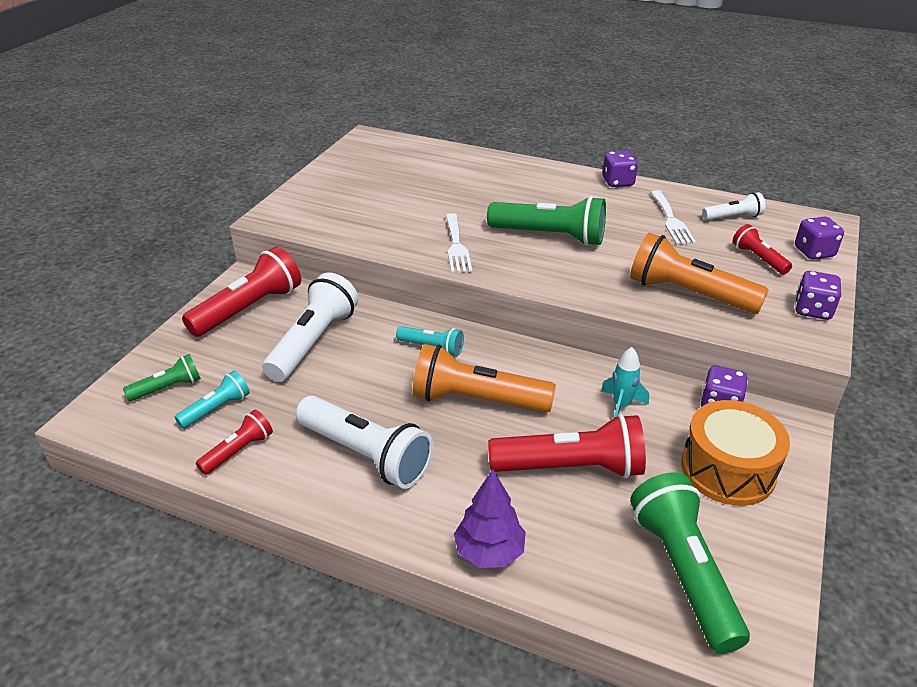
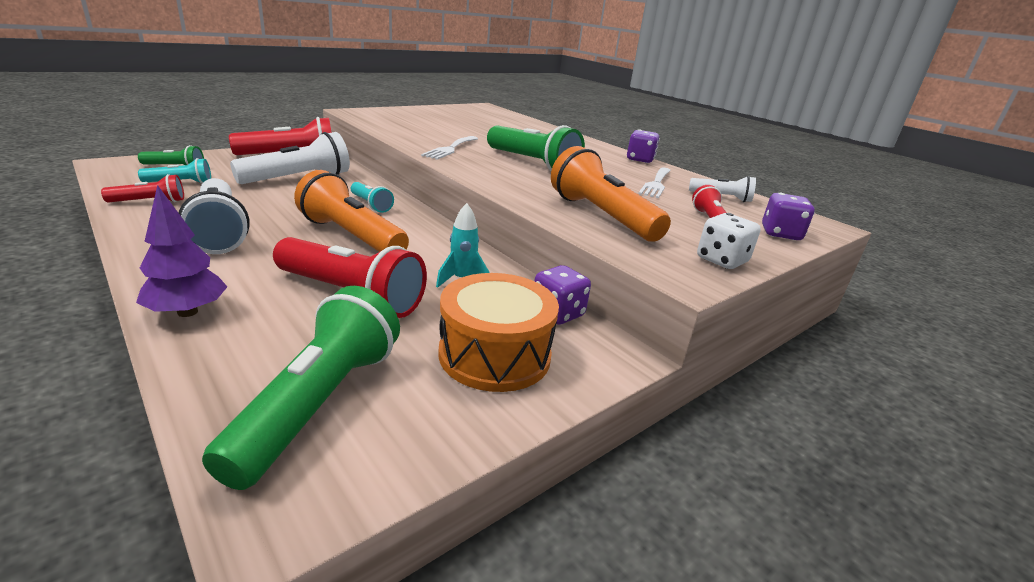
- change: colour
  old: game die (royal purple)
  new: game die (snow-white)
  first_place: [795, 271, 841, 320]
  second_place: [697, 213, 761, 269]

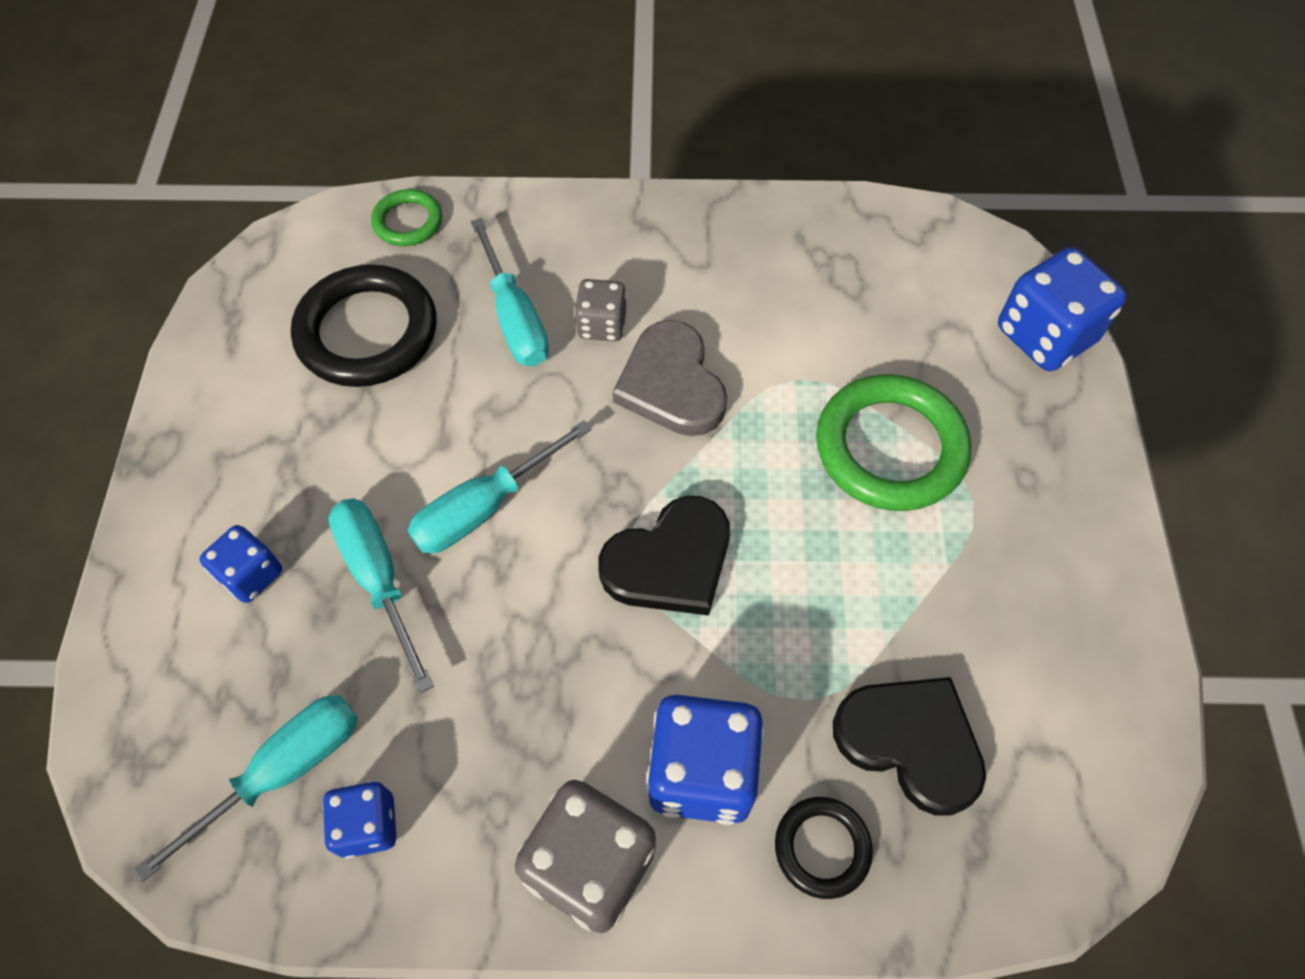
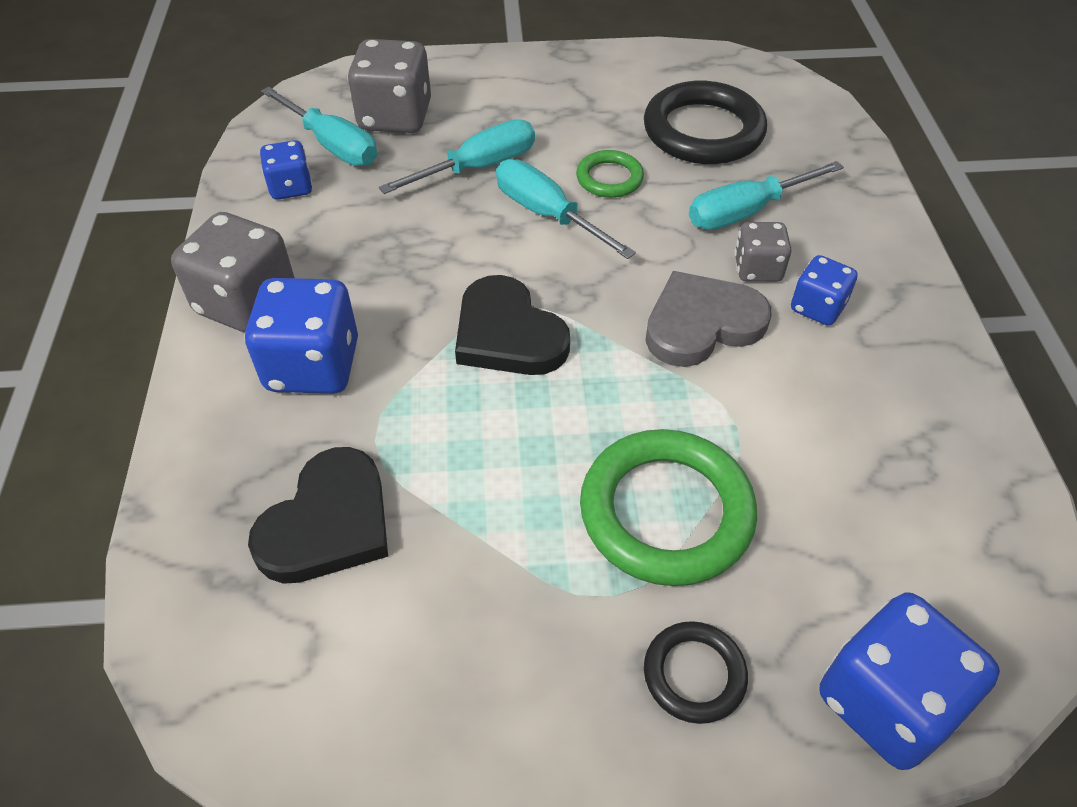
- change: relocated
  old: ring (green)
  first_place: [371, 189, 442, 246]
  second_place: [576, 150, 644, 198]
- change: relocated
  old: game die (royal blue)
  first_place: [200, 525, 282, 603]
  second_place: [791, 255, 858, 325]
- change: relocated
  old: ring (black)
  first_place: [775, 797, 873, 899]
  second_place: [644, 621, 748, 724]
- change: appeared
  new: game die (ash-grey)
  second_place: [347, 39, 431, 133]

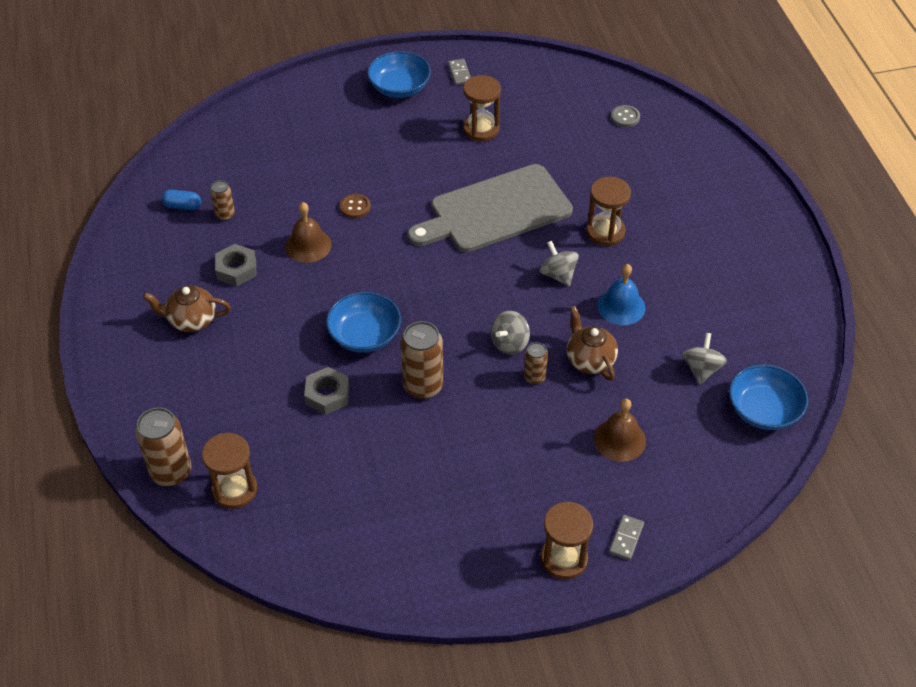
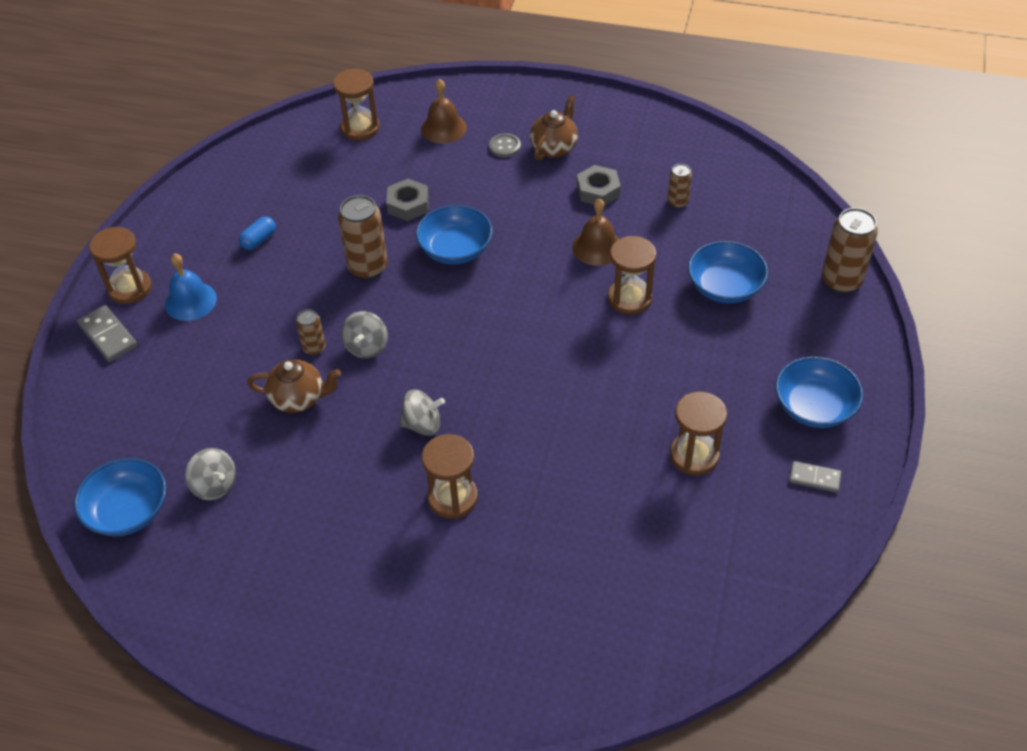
- change: relocated
  old: button (ash-grey)
  first_place: [611, 105, 640, 127]
  second_place: [489, 133, 521, 157]
- change: missing
  old: chopping board (ash-grey)
  first_place: [408, 164, 573, 252]
- change: relocated
  old: pill (royal blue)
  first_place: [162, 190, 201, 210]
  second_place: [239, 216, 276, 250]
- change: exchanged
  old: button (dark brown)
  new: hourglass (dark brown)
  first_place: [340, 194, 371, 218]
  second_place: [608, 236, 656, 315]
- change: relocated
  old: school bell (royal blue)
  first_place: [597, 264, 645, 325]
  second_place: [165, 253, 217, 321]
- change: spun
  old: toy top (ash-grey)
  first_place: [491, 311, 530, 355]
  second_place: [341, 311, 388, 358]
  degrees: -150
- change: relocated
  old: school bell (dark brown)
  first_place: [594, 399, 646, 462]
  second_place: [421, 79, 467, 144]
- change: relocated
  old: soda can (dark brown)
  first_place: [135, 407, 191, 486]
  second_place: [822, 208, 878, 293]
- change: size
  old: domino tile (ash-grey)
  first_place: [609, 515, 644, 560]
  second_place: [77, 305, 138, 362]
  factor: 1.51
- change: appeared
  new: serving bowl (royal blue)
  second_place: [688, 241, 768, 303]

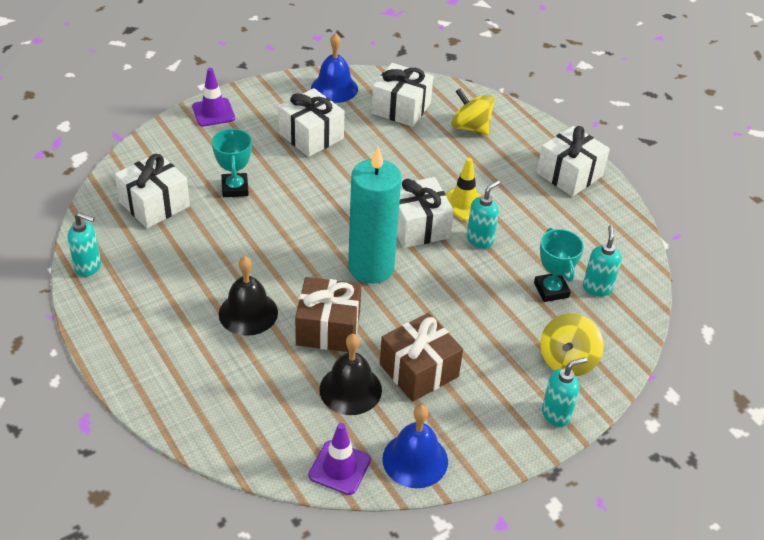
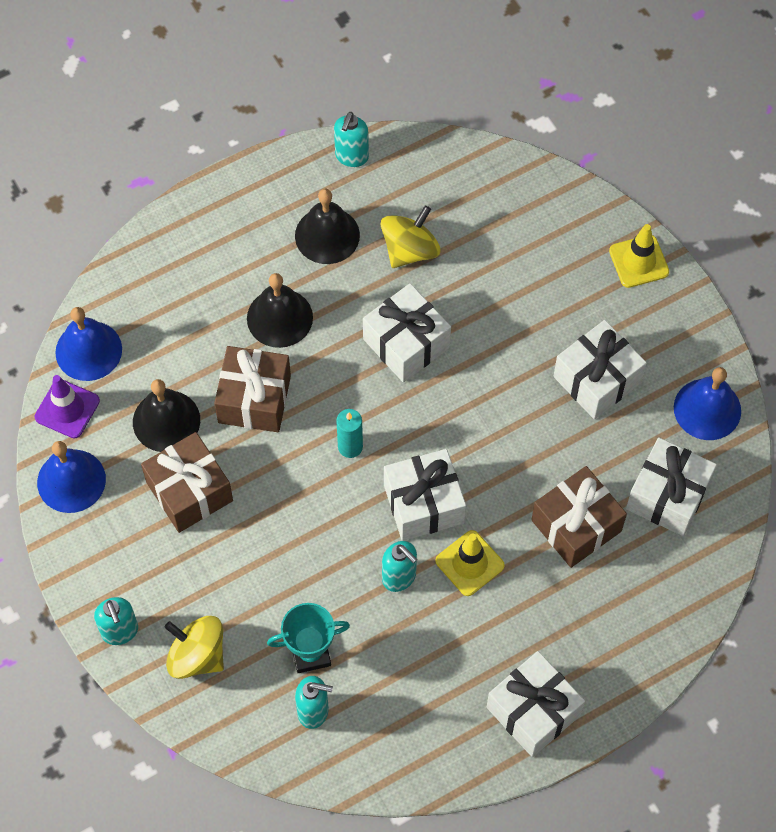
- change: colour
  old: traffic cone (royal purple)
  new: traffic cone (yellow)
  first_place: [192, 68, 235, 127]
  second_place: [609, 224, 669, 288]
- change: relocated
  old: toy top (yellow)
  first_place: [451, 88, 494, 135]
  second_place: [381, 205, 441, 268]
- change: missing
  old: award cup (turquoise)
  first_place: [212, 128, 252, 197]
- change: size
  old: wax candle (turquoise)
  first_place: [348, 146, 402, 284]
  second_place: [336, 409, 363, 458]
  factor: 0.44
- change: relocated
  old: present (snow-white)
  first_place: [115, 153, 190, 228]
  second_place: [363, 283, 451, 382]
- change: appeared
  new: school bell (black)
  second_place: [295, 189, 360, 264]
- change: appeared
  new: school bell (royal blue)
  second_place: [55, 307, 122, 381]
- change: appeared
  new: present (dark brown)
  second_place: [531, 466, 627, 568]

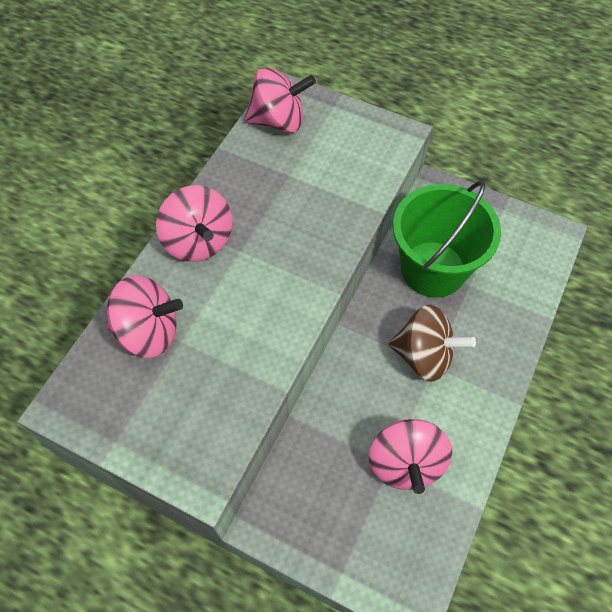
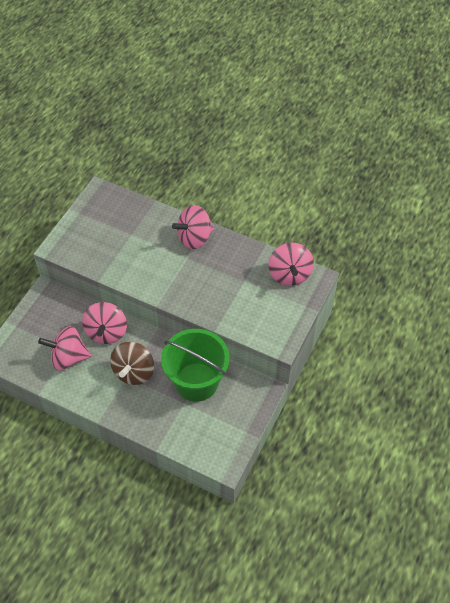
- change: relocated
  old: toy top (rosy)
  first_place: [107, 275, 183, 358]
  second_place: [82, 302, 127, 344]

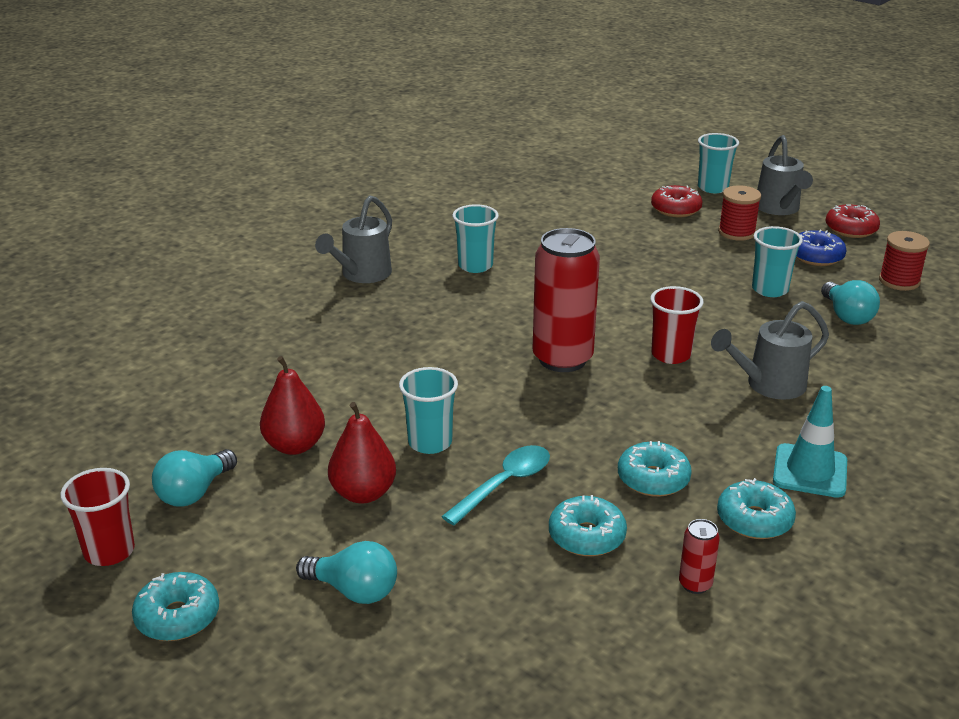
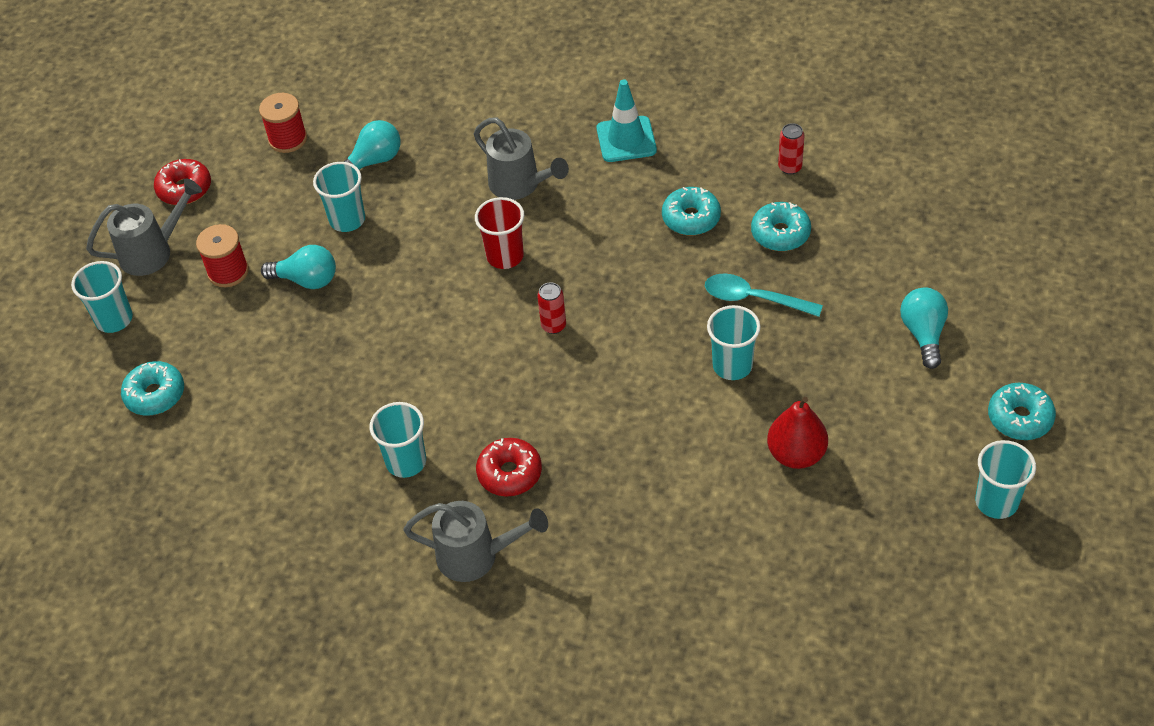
- change: relocated
  old: doughnut (crimson)
  first_place: [651, 185, 702, 217]
  second_place: [476, 438, 542, 496]
- change: size
  old: soda can (crimson)
  first_place: [532, 228, 600, 372]
  second_place: [537, 282, 566, 334]
  factor: 0.43
- change: missing
  old: doughnut (royal blue)
  first_place: [796, 230, 847, 266]
- change: missing
  old: toy pear (crimson)
  first_place: [328, 402, 396, 504]
- change: relocated
  old: bulb (turquoise)
  first_place: [152, 449, 237, 506]
  second_place: [261, 245, 336, 289]
- change: colour
  old: cup (crimson)
  new: cup (turquoise)
  first_place: [60, 468, 135, 566]
  second_place: [975, 440, 1036, 519]
- change: relocated
  old: doughnut (turquoise)
  first_place: [717, 478, 796, 539]
  second_place: [121, 361, 184, 416]

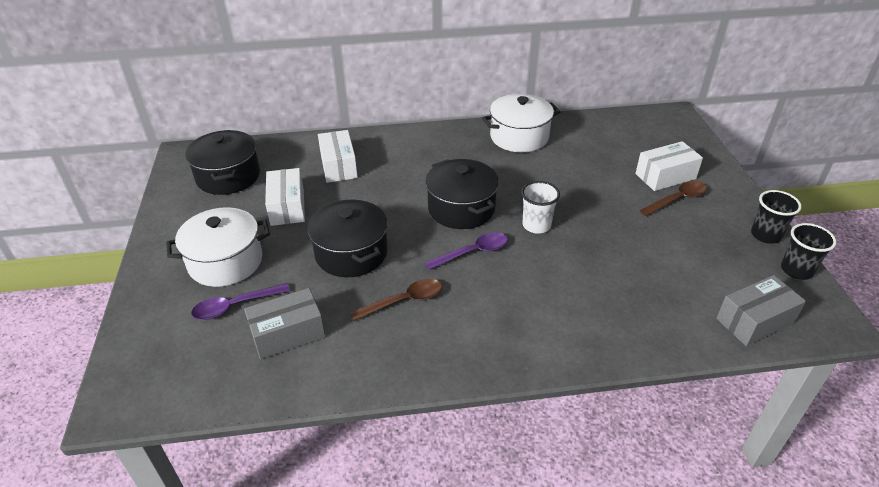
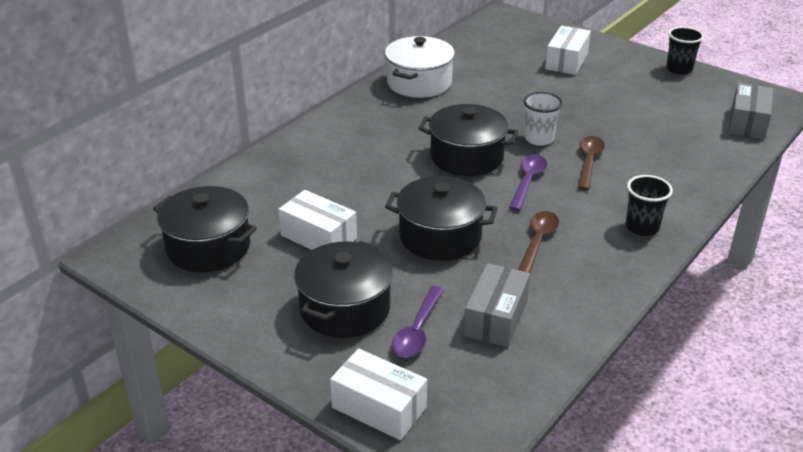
- change: relocated
  old: box (snow-white)
  first_place: [318, 130, 358, 183]
  second_place: [330, 348, 427, 440]
- change: relocated
  old: teaspoon (dark brown)
  first_place: [640, 181, 707, 216]
  second_place: [577, 136, 605, 190]
- change: colour
  old: stockpot (snow-white)
  new: stockpot (black)
  first_place: [166, 207, 270, 287]
  second_place: [294, 241, 393, 338]
- change: relocated
  old: cup (black)
  first_place: [781, 223, 837, 280]
  second_place: [626, 175, 673, 236]

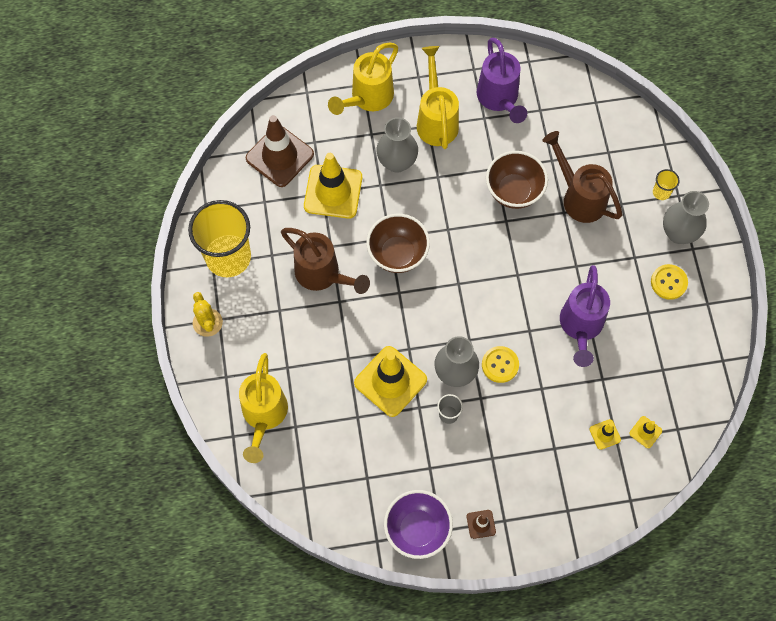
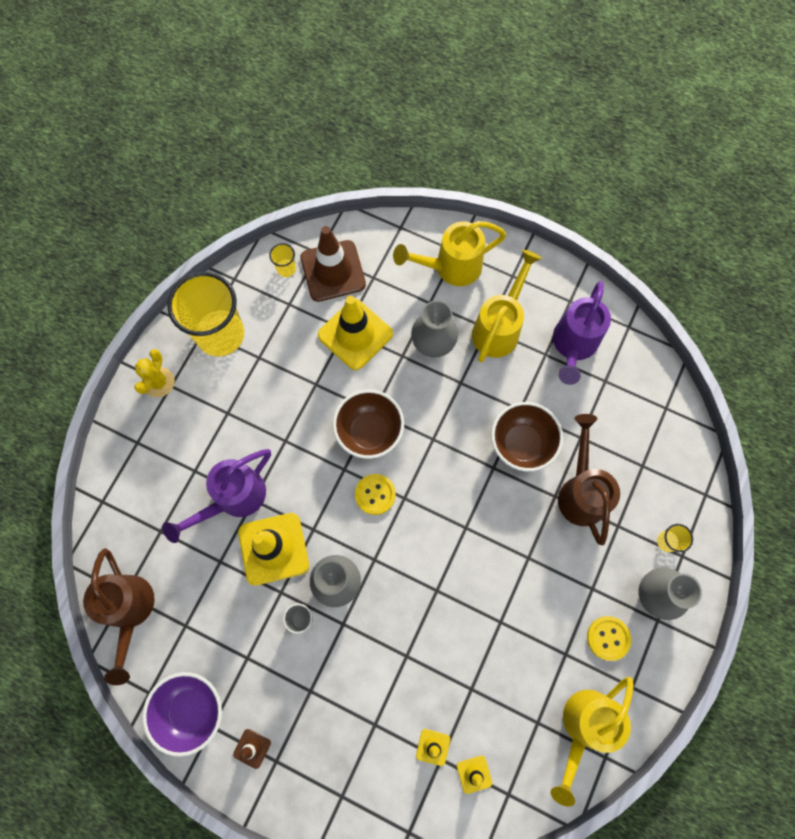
- change: relocated
  old: watering pot (dark brown)
  first_place: [281, 228, 370, 294]
  second_place: [83, 548, 155, 685]
- change: relocated
  old: watering pot (royal purple)
  first_place: [560, 265, 610, 367]
  second_place: [162, 449, 271, 543]
- change: relocated
  old: button (yellow)
  first_place: [482, 346, 519, 383]
  second_place: [355, 474, 396, 515]
- change: relocated
  old: watering pot (yellow)
  first_place: [239, 353, 288, 463]
  second_place: [550, 677, 634, 807]
- change: appeared
  new: cup (yellow)
  second_place: [269, 243, 296, 277]

